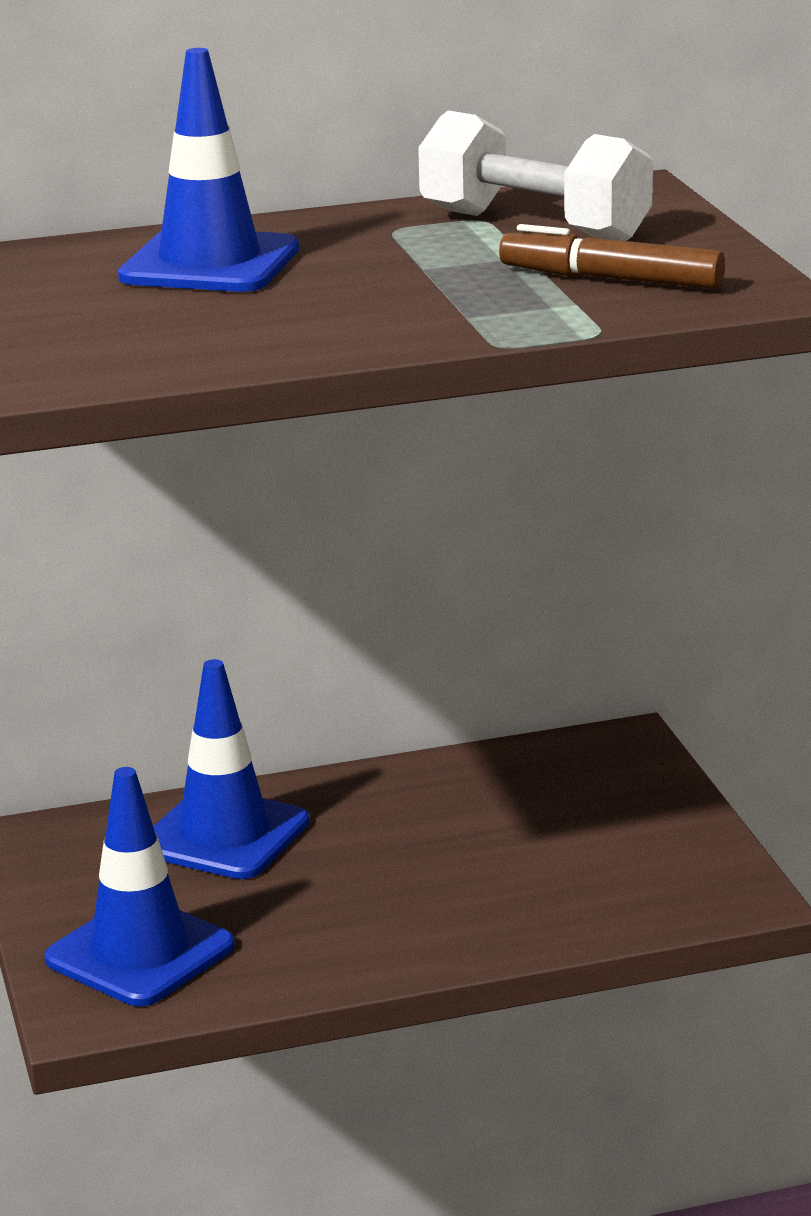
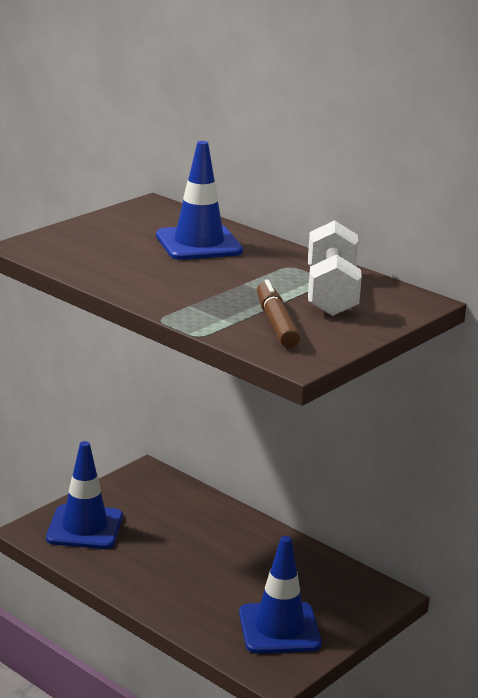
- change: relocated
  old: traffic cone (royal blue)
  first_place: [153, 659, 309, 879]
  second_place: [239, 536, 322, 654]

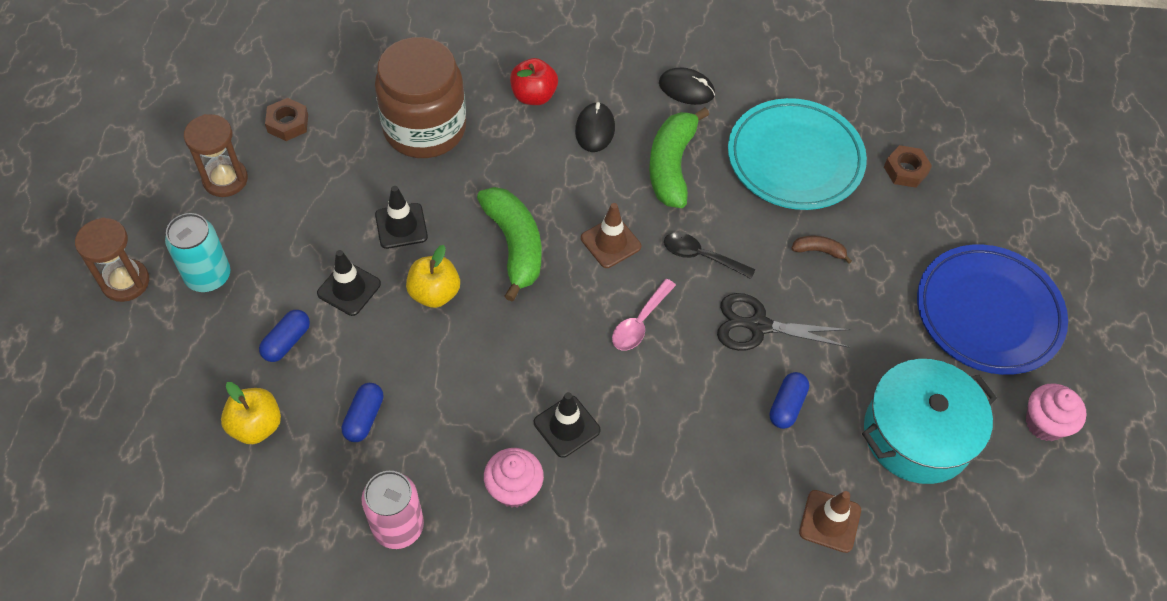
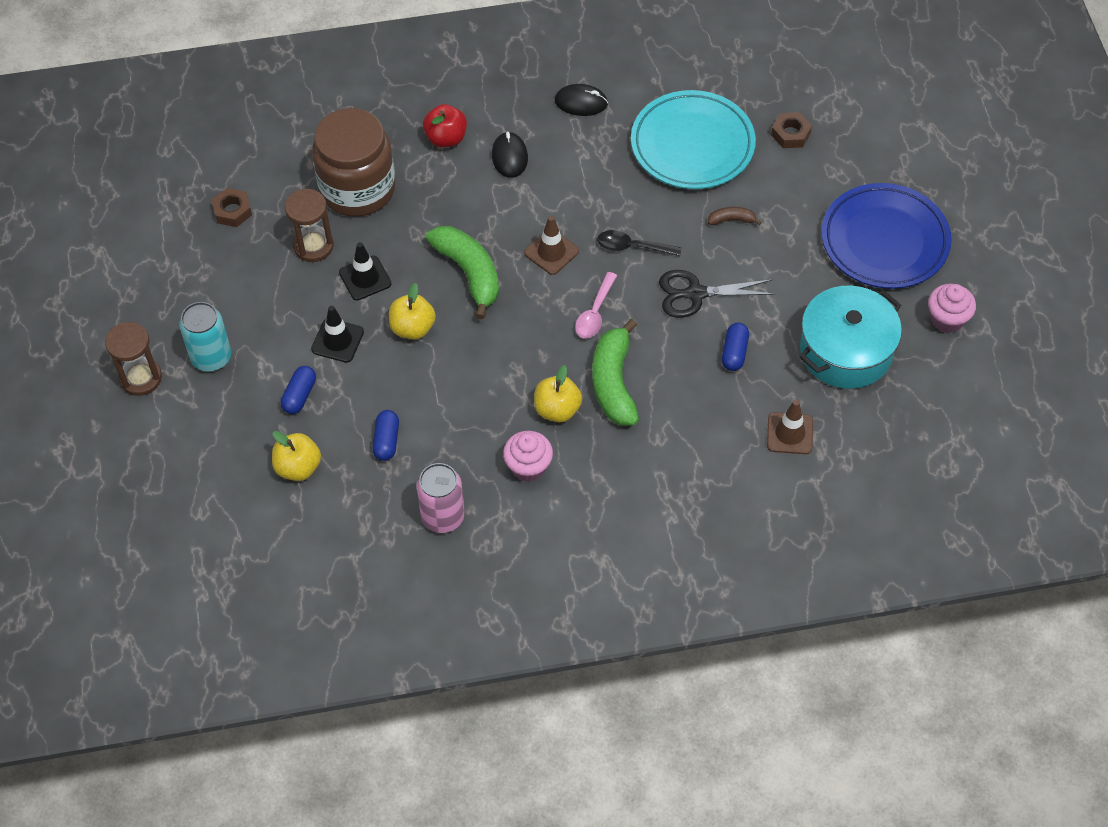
- change: relocated
  old: banana fruit (green)
  first_place: [649, 108, 709, 208]
  second_place: [592, 319, 639, 426]
- change: relocated
  old: hourglass (dark brown)
  first_place: [184, 114, 248, 197]
  second_place: [285, 189, 334, 262]
- change: exchanged
  old: traffic cone (black)
  new: apple fruit (yellow)
  first_place: [534, 392, 600, 458]
  second_place: [534, 365, 582, 422]

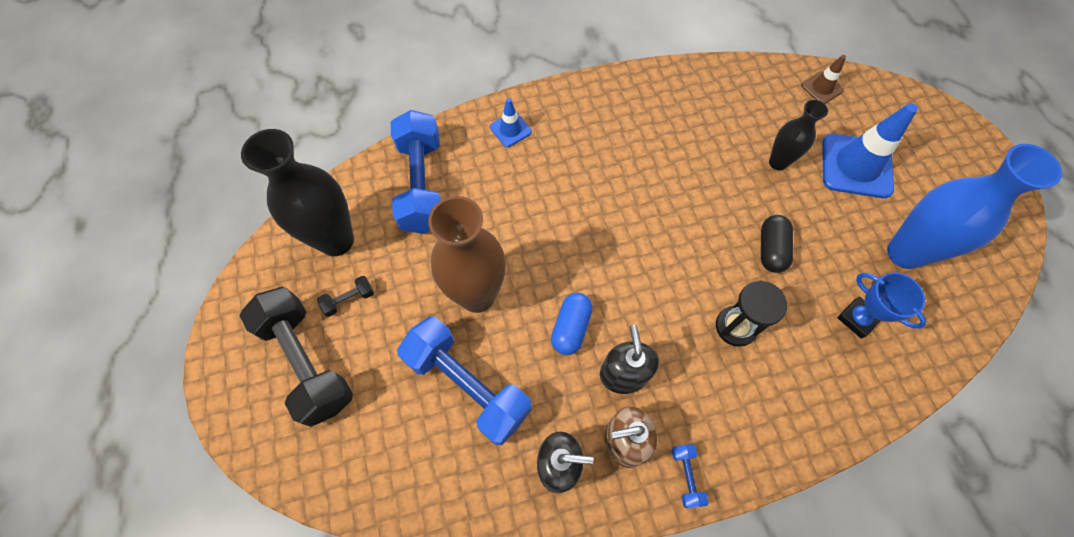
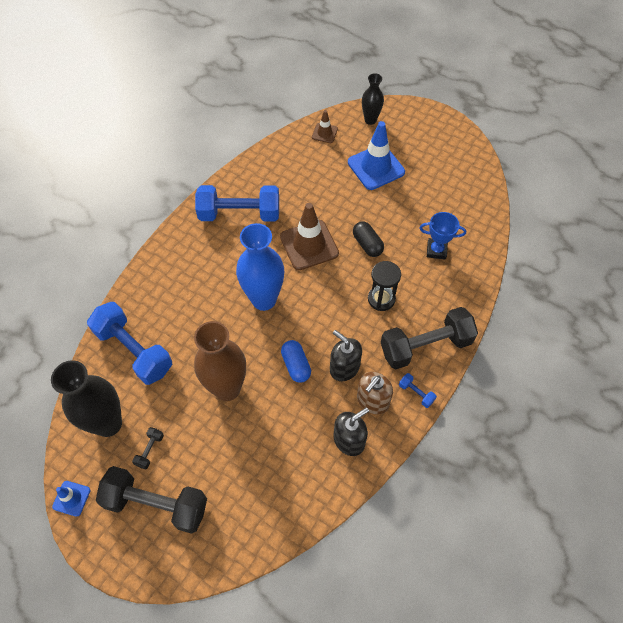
- change: relocated
  old: traffic cone (royal blue)
  first_place: [490, 98, 532, 147]
  second_place: [52, 481, 91, 517]
- change: relocated
  old: vase (black)
  first_place: [769, 100, 828, 170]
  second_place: [362, 73, 384, 125]
- change: relocated
  old: vase (royal blue)
  first_place: [887, 144, 1062, 269]
  second_place: [236, 223, 284, 311]
- change: relocated
  old: hand weight (royal blue)
  first_place: [397, 316, 532, 445]
  second_place: [195, 185, 279, 222]
- change: appeared
  new: traffic cone (dark brown)
  second_place: [280, 203, 339, 270]
- change: appeared
  new: hand weight (black)
  second_place: [381, 307, 478, 369]

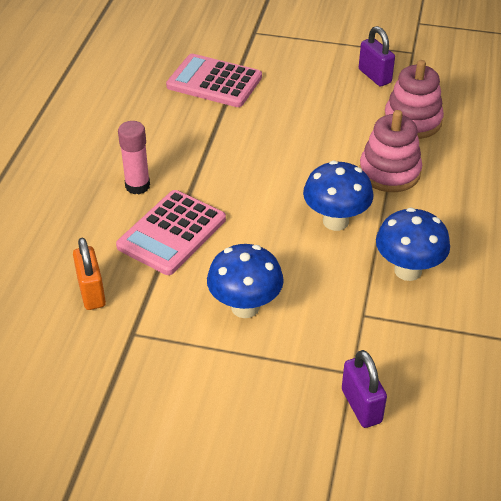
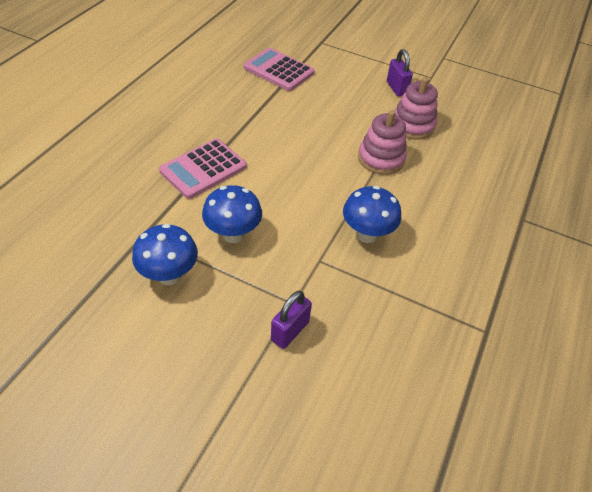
- change: missing
  old: glue (rosy)
  first_place: [118, 121, 150, 194]
- change: relocated
  old: mushroom (royal blue)
  first_place: [303, 161, 373, 231]
  second_place: [132, 224, 198, 285]
- change: missing
  old: lock (orange)
  first_place: [73, 238, 106, 310]
- change: spun
  old: lock (royal purple)
  first_place: [342, 350, 387, 428]
  second_place: [271, 291, 312, 349]
  degrees: 45

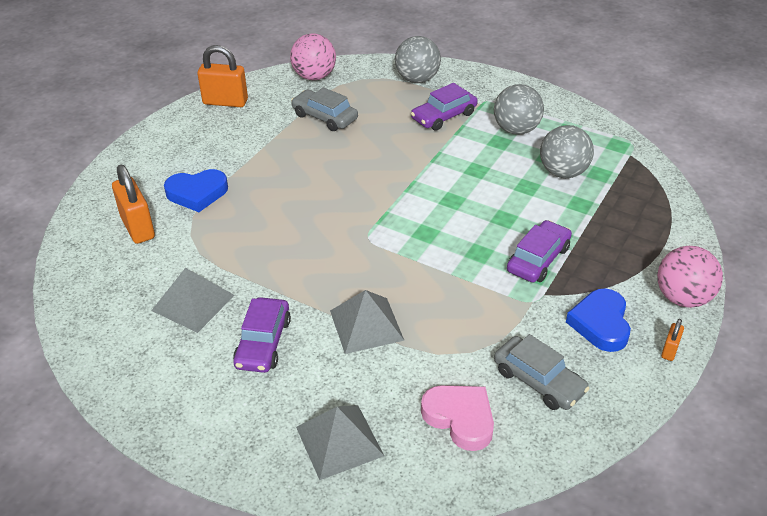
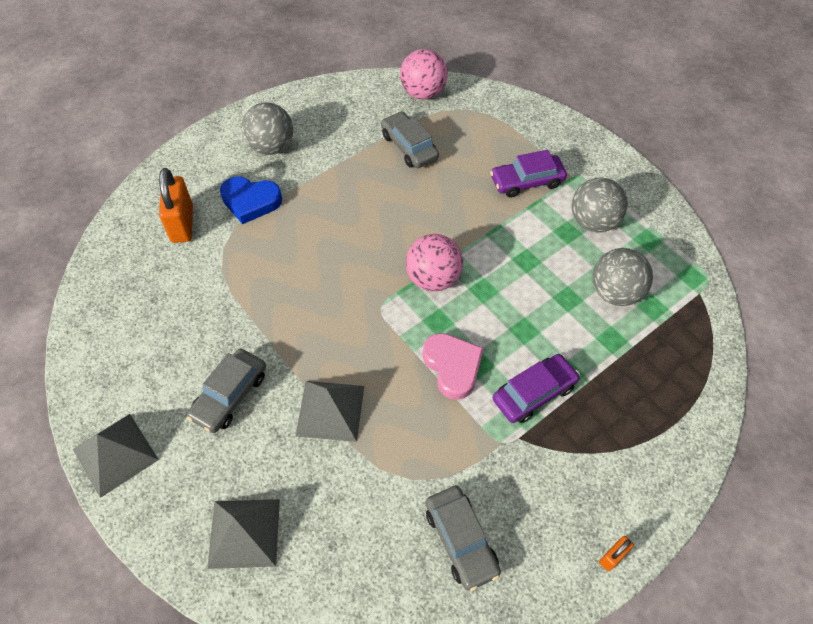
- change: relocated
  old: sphere (ash-grey)
  first_place: [395, 36, 441, 83]
  second_place: [242, 102, 293, 155]
- change: missing
  old: lock (orange)
  first_place: [197, 45, 248, 107]
- change: relocated
  old: sphere (rosy)
  first_place: [657, 246, 723, 308]
  second_place: [406, 234, 463, 291]
- change: relocated
  old: solid pyramid (ash-grey)
  first_place: [151, 268, 235, 333]
  second_place: [73, 414, 159, 498]
- change: missing
  old: heart shape (royal blue)
  first_place: [566, 288, 631, 352]
- change: colour
  old: car (royal purple)
  new: car (ash-grey)
  first_place: [233, 297, 291, 373]
  second_place: [187, 349, 266, 433]
- change: relocated
  old: heart shape (rosy)
  first_place: [421, 385, 494, 451]
  second_place: [422, 333, 484, 400]

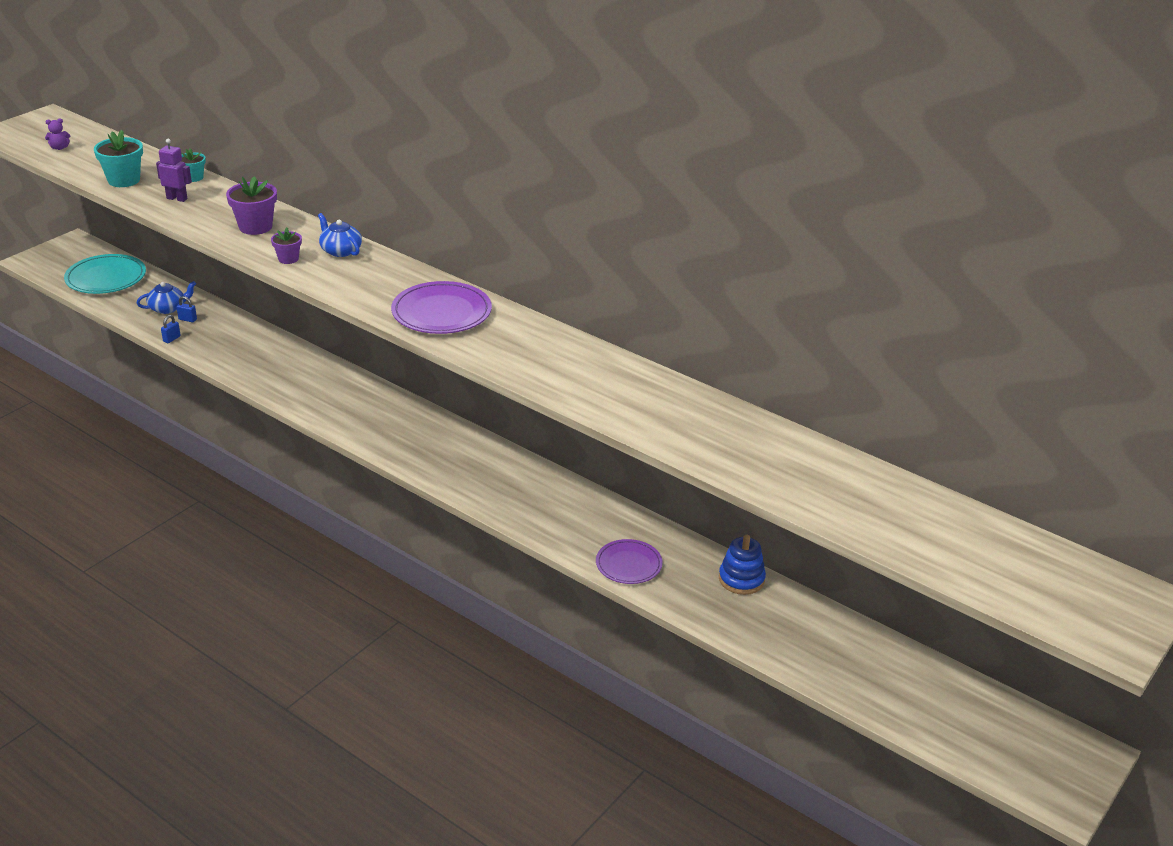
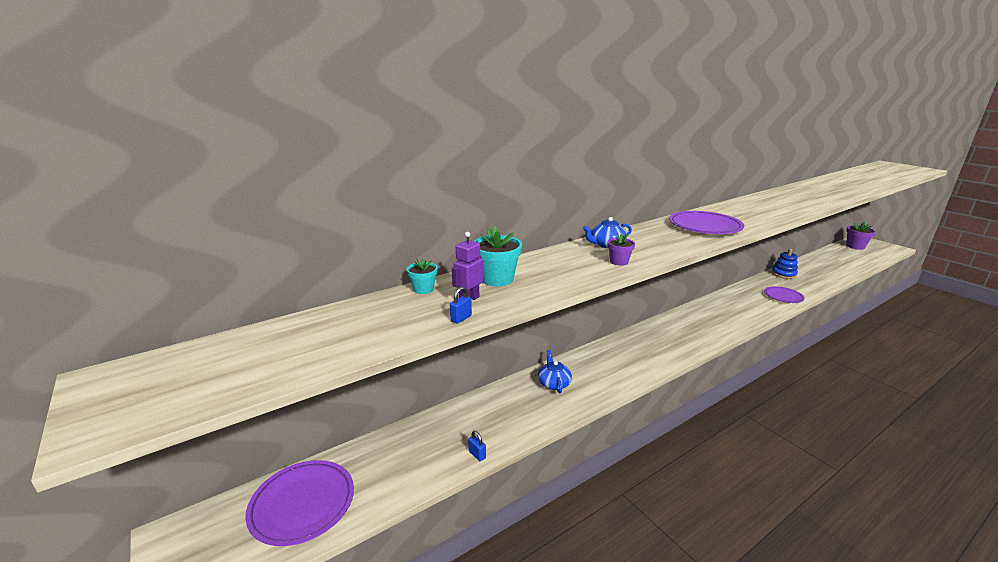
- change: missing
  old: teddy (royal purple)
  first_place: [45, 119, 70, 150]
- change: relocated
  old: flower pot (turquoise)
  first_place: [94, 130, 143, 187]
  second_place: [474, 226, 522, 286]
- change: relocated
  old: flower pot (royal purple)
  first_place: [226, 176, 277, 235]
  second_place: [846, 221, 876, 250]
- change: colour
  old: flat dish (turquoise)
  new: flat dish (royal purple)
  first_place: [64, 254, 146, 294]
  second_place: [245, 460, 354, 546]
- change: relocated
  old: teapot (royal blue)
  first_place: [137, 281, 196, 314]
  second_place: [538, 350, 572, 393]
- change: relocated
  old: lock (royal blue)
  first_place: [177, 296, 197, 323]
  second_place: [450, 287, 472, 324]

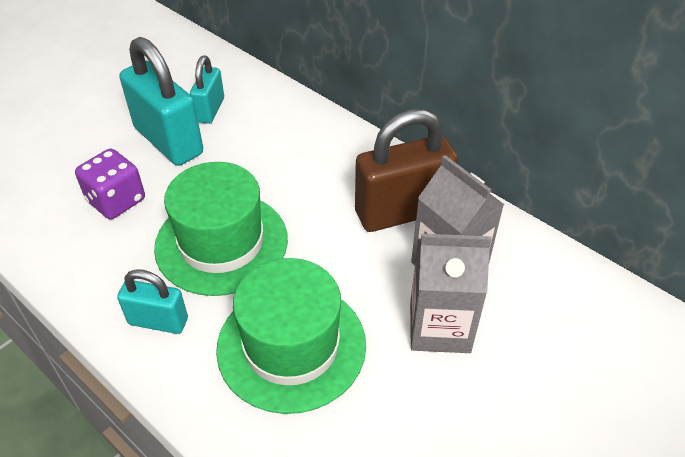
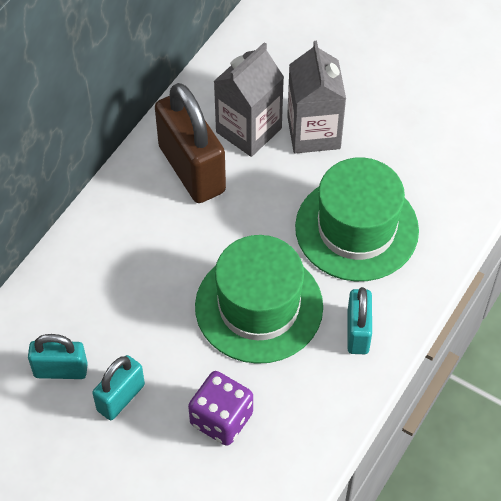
- change: size
  old: lock (turquoise)
  first_place: [119, 37, 203, 166]
  second_place: [92, 355, 145, 420]
  factor: 0.55

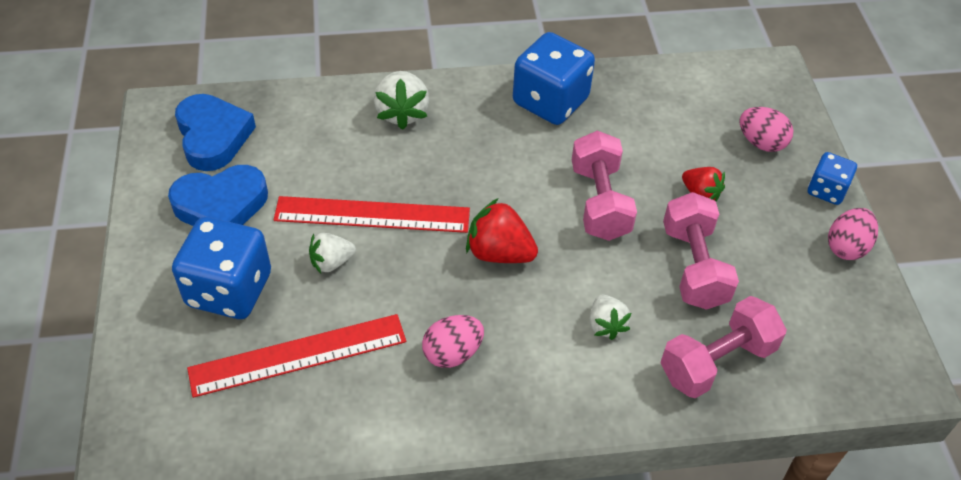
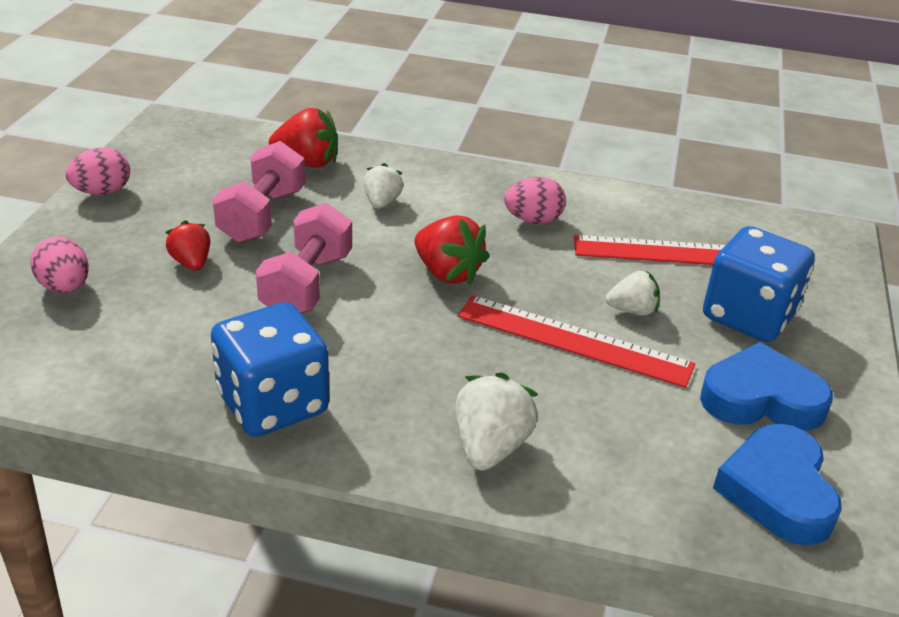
- change: missing
  old: game die (royal blue)
  first_place: [808, 152, 857, 205]
- change: exchanged
  old: hand weight (rosy)
  new: toy strawberry (crimson)
  first_place: [660, 296, 787, 399]
  second_place: [269, 108, 338, 168]

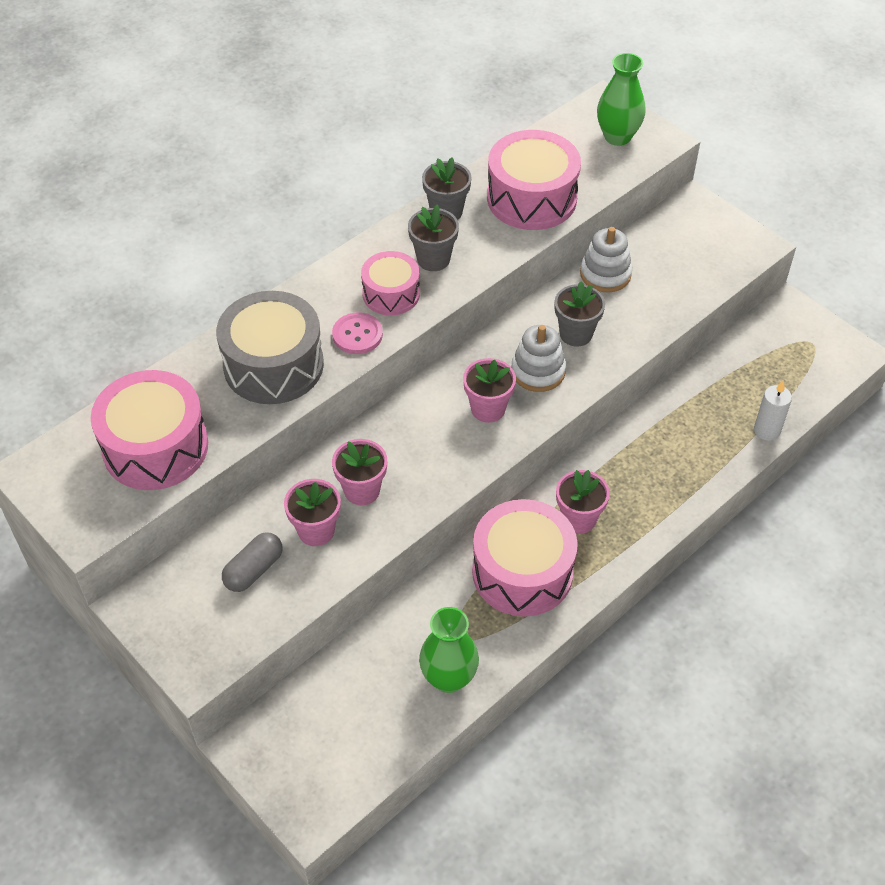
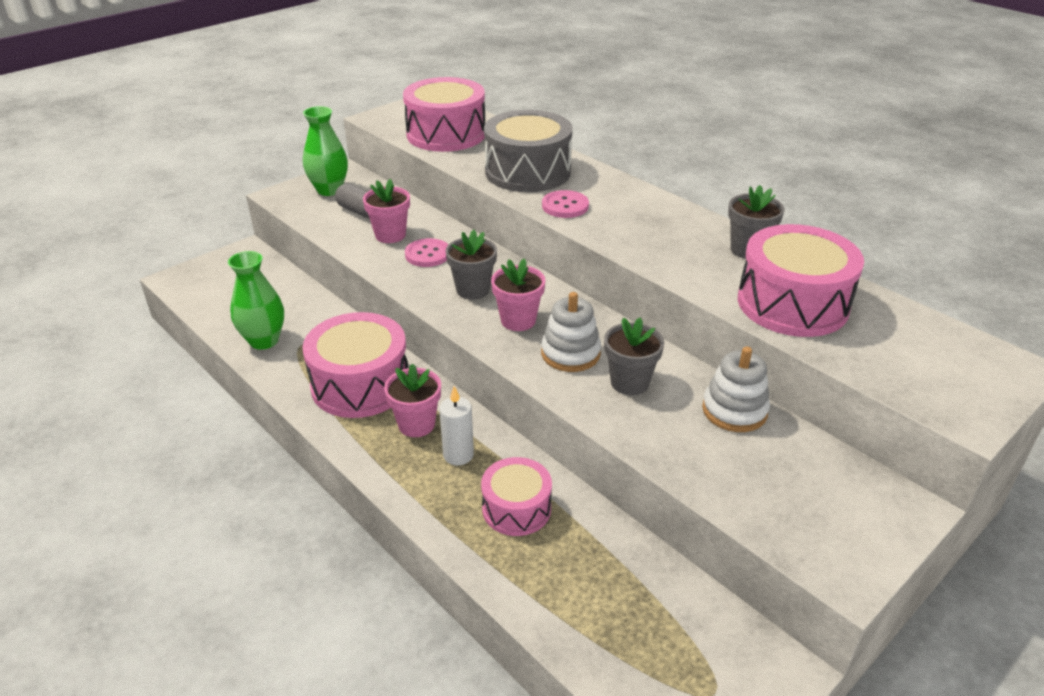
- change: relocated
  old: vase (green)
  first_place: [597, 53, 645, 146]
  second_place: [303, 106, 348, 196]
- change: relocated
  old: flower pot (ash-grey)
  first_place: [408, 205, 459, 271]
  second_place: [445, 230, 497, 300]
- change: relocated
  old: toy drum (rosy)
  first_place: [361, 251, 420, 315]
  second_place: [481, 457, 552, 536]
- change: relocated
  old: wax candle (snow-white)
  first_place: [754, 381, 792, 441]
  second_place: [439, 386, 474, 465]
- change: exchanged
  old: flower pot (rosy)
  new: button (rosy)
  first_place: [332, 439, 387, 505]
  second_place: [405, 238, 448, 267]

